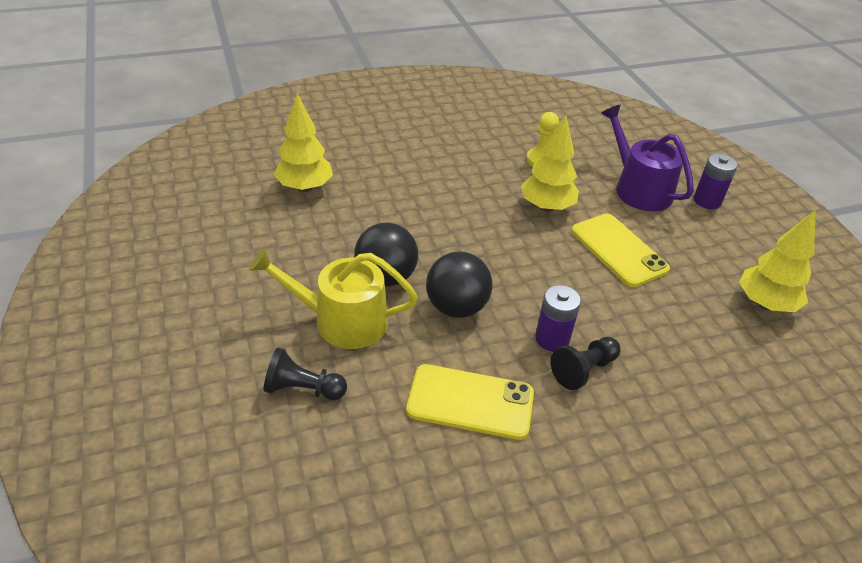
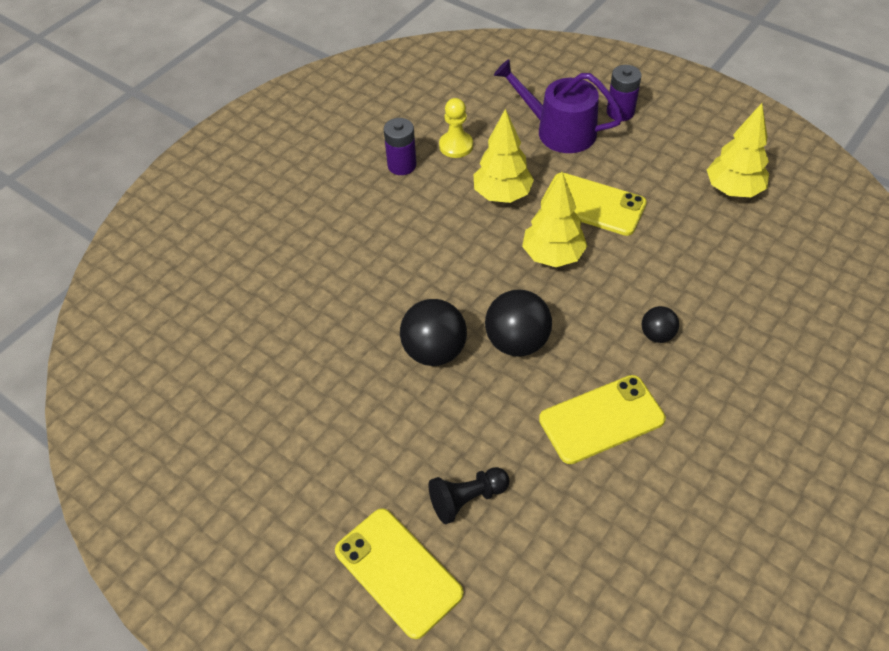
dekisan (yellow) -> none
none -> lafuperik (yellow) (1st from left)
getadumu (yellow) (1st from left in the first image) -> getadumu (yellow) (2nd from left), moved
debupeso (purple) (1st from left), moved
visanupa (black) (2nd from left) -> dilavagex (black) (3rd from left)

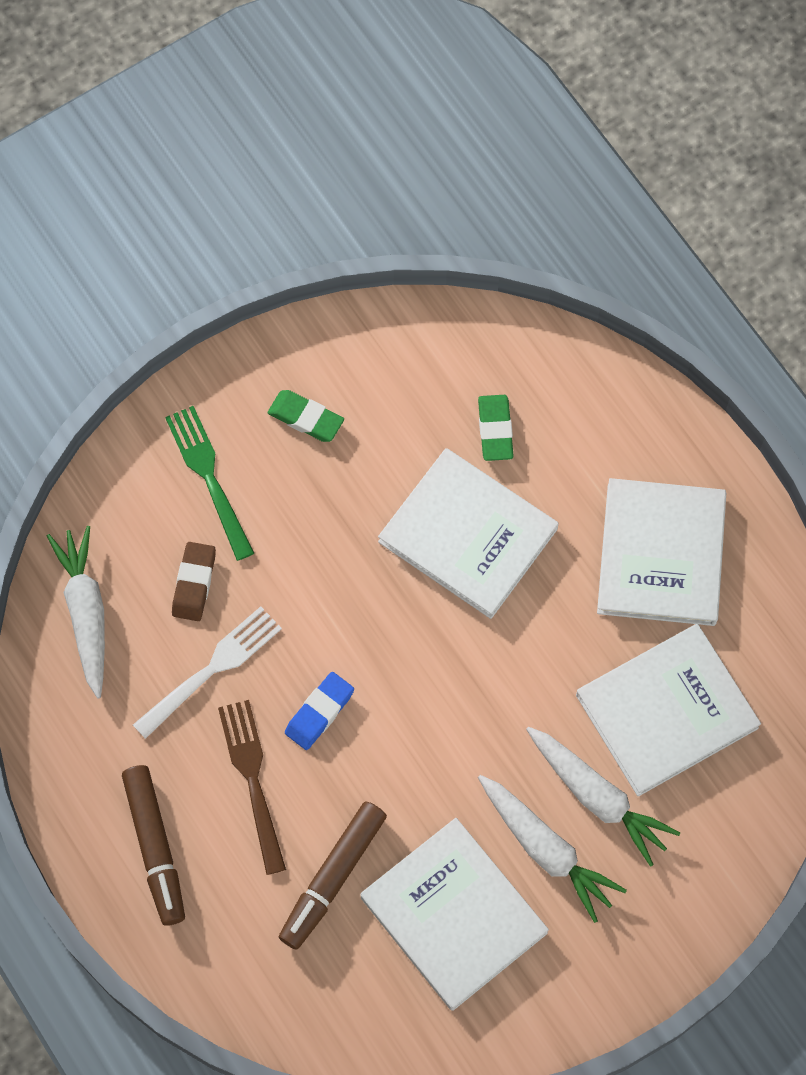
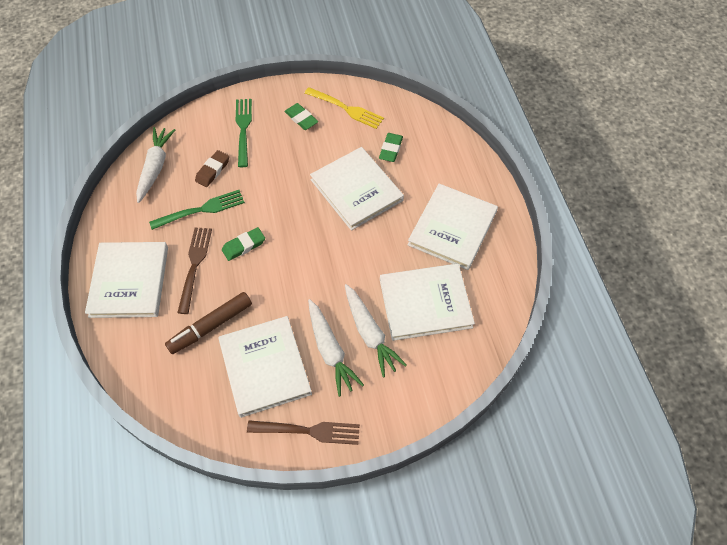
none -> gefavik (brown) (2nd from left)
none -> gefavik (yellow)
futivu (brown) (1st from left) -> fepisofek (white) (1st from left)
gefavik (white) -> gefavik (green) (1st from left)
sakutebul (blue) -> sakutebul (green) (1st from left)

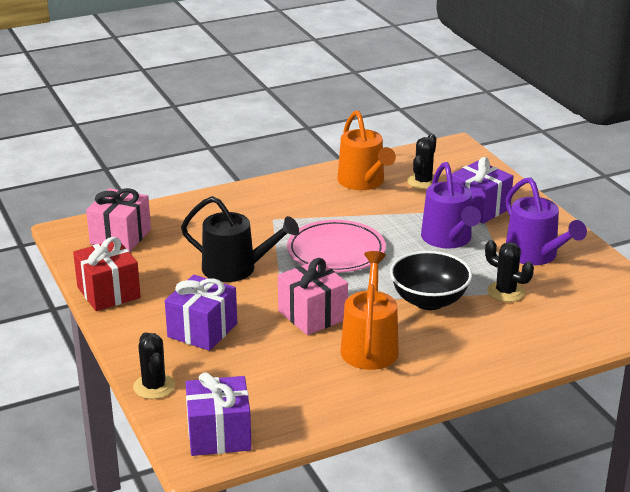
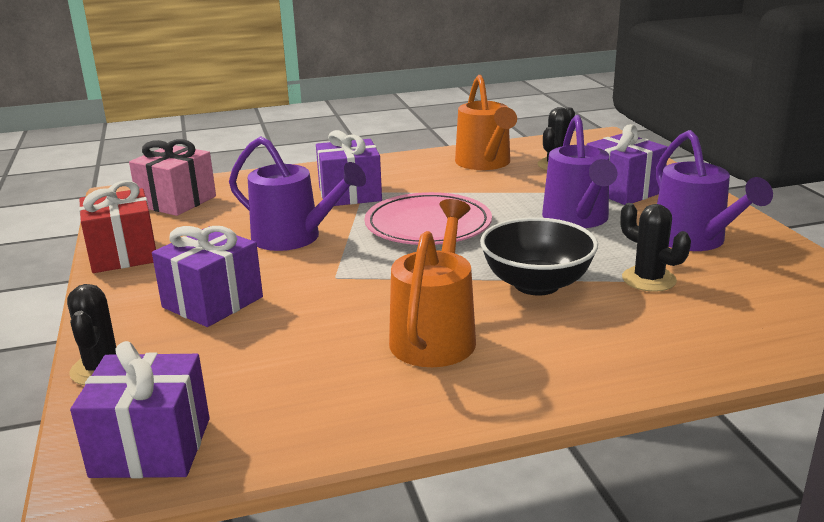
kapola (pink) (2nd from left) -> none
none -> kapola (purple) (3rd from left)
dekisan (black) -> dekisan (purple) (1st from left)

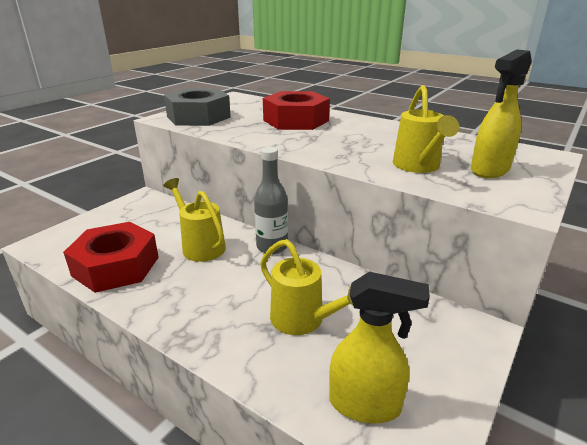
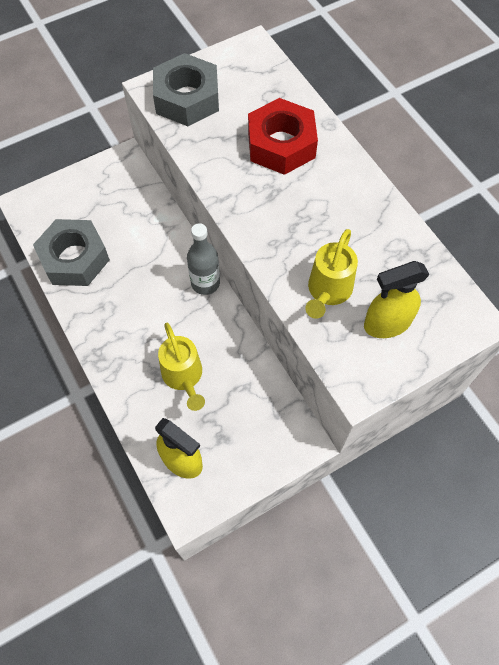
dekisan (yellow) (1st from left) -> none
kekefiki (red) (1st from left) -> kekefiki (grey) (1st from left)

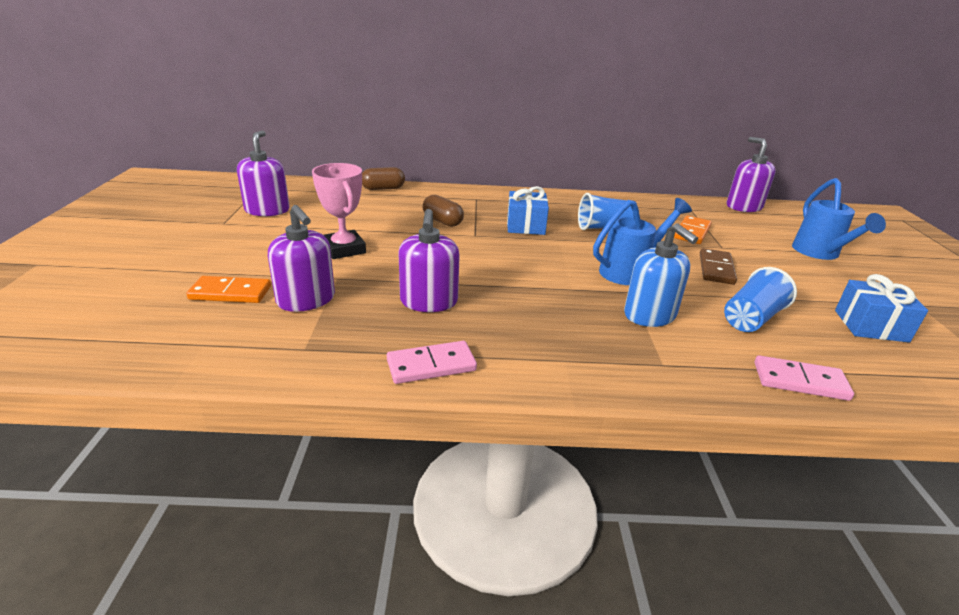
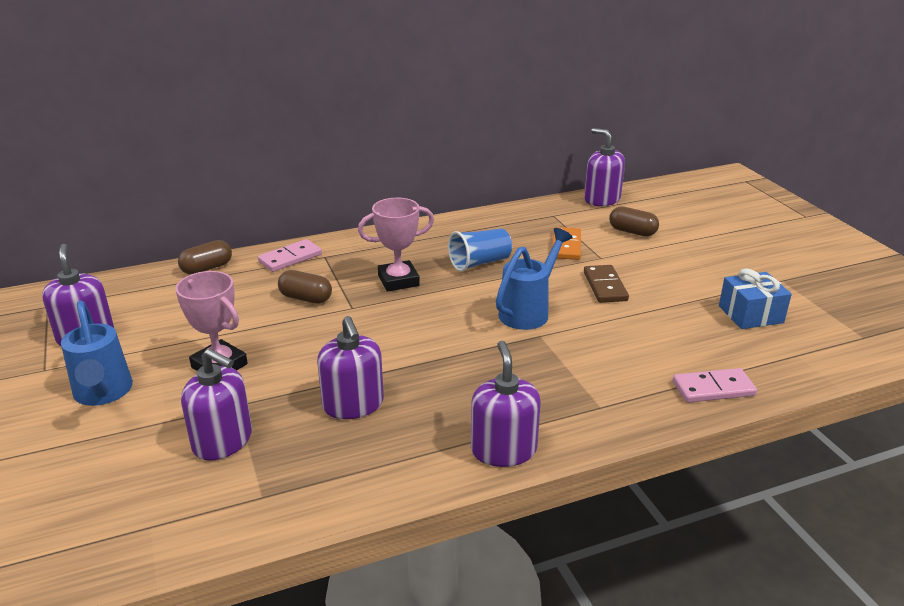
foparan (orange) (1st from left) -> none
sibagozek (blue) -> none
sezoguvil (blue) (2nd from left) -> none
none -> sibagozek (purple) (4th from left)
none -> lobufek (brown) (3rd from left)
foparan (pink) (1st from left), moved
dekisan (blue) (2nd from left in the first image) -> dekisan (blue) (1st from left), moved
kapola (blue) (1st from left) -> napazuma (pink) (2nd from left)

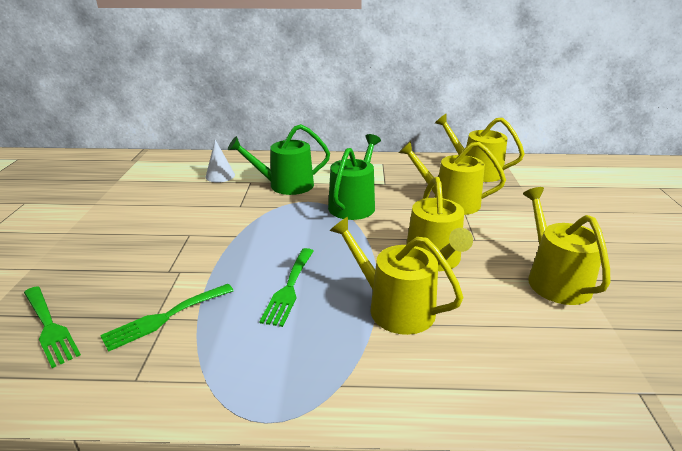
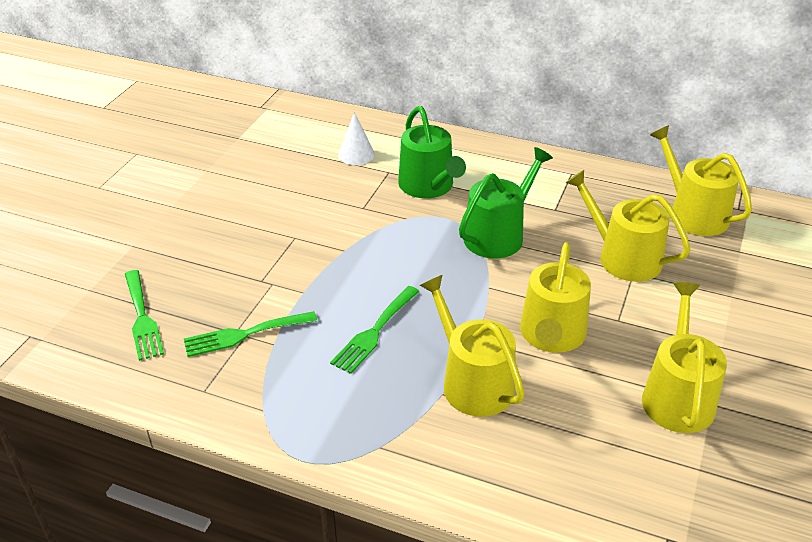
dekisan (green) (1st from left), 120 degrees counterclockwise

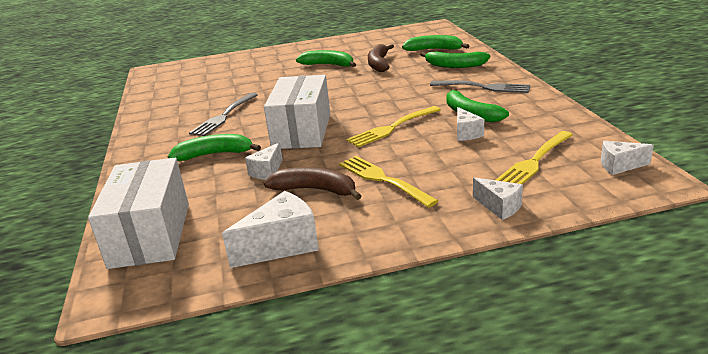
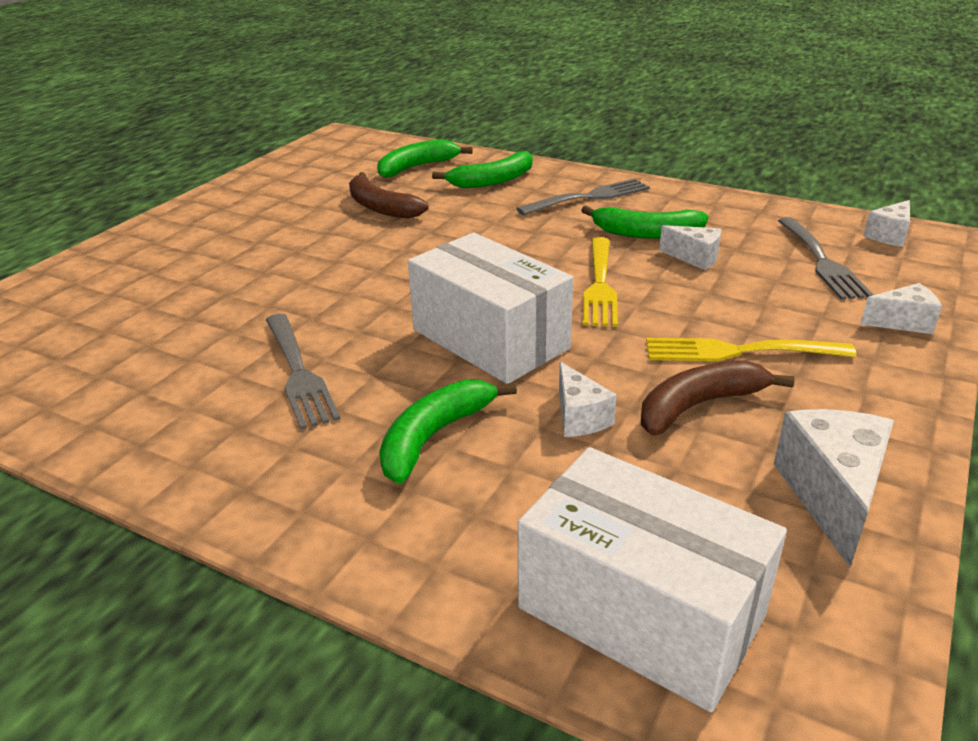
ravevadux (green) (2nd from left) -> none
gefavik (yellow) (3rd from left) -> gefavik (grey) (3rd from left)

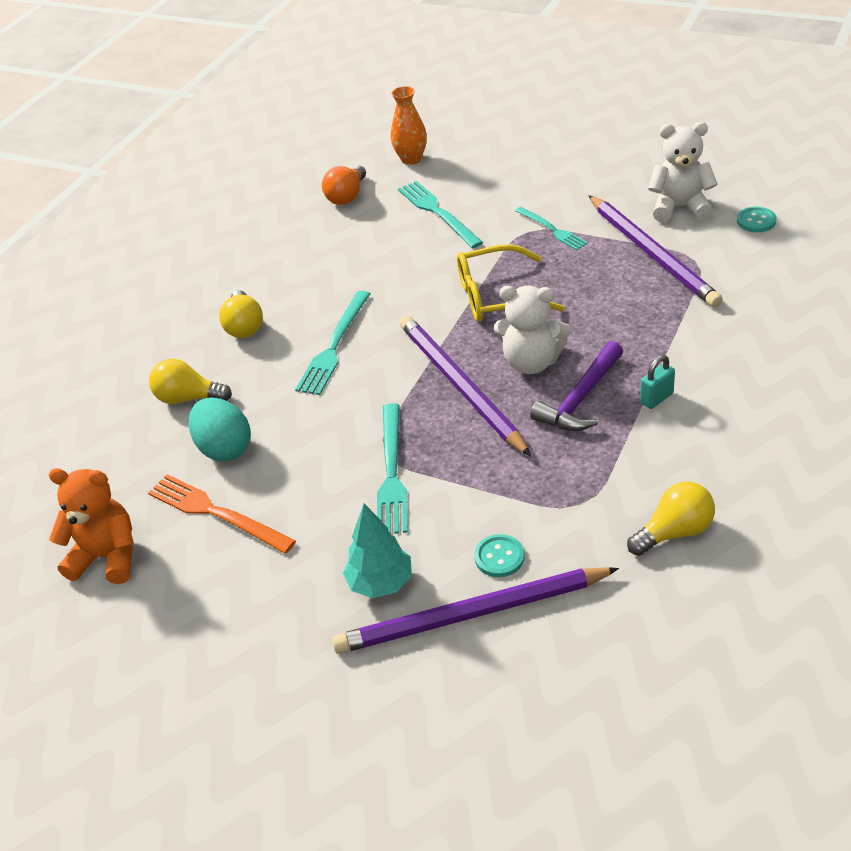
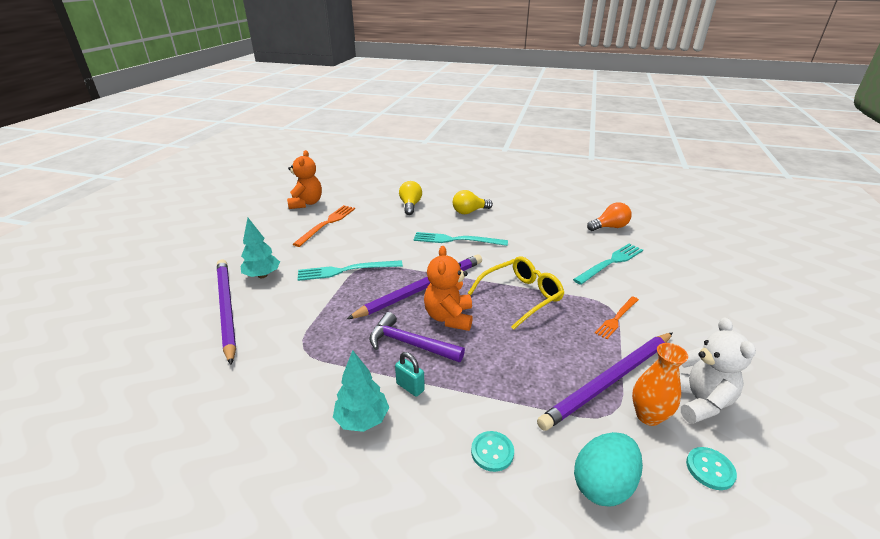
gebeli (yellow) (3rd from left) -> none
none -> getadumu (turquoise) (2nd from left)
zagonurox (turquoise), moved
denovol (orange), moved
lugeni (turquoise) (1st from left), moved
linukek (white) (1st from left) -> linukek (orange) (2nd from left)
gefavik (turquoise) (4th from left) -> gefavik (orange) (2nd from left)
gebeli (orange), 150 degrees clockwise
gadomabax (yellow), 75 degrees clockwise

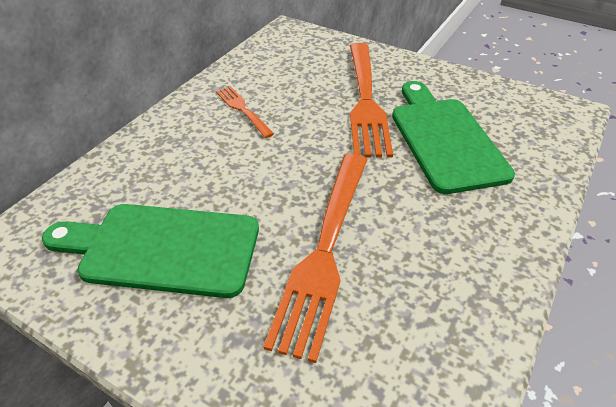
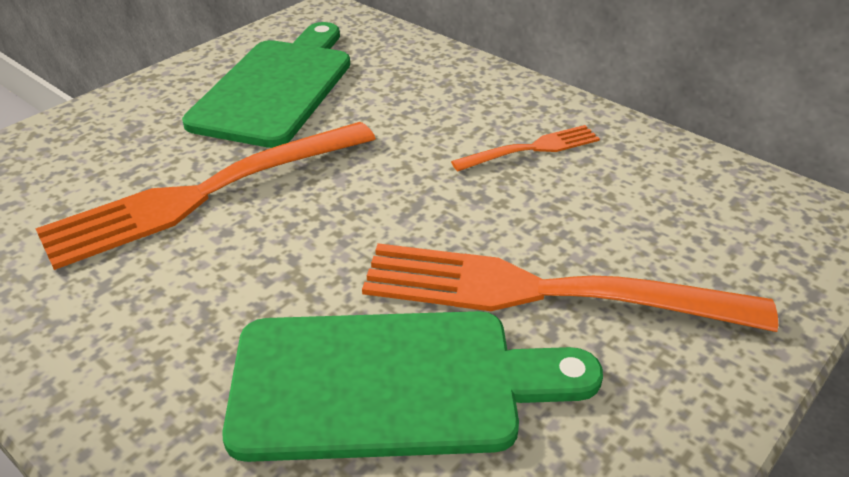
gefavik (orange) (2nd from left in the first image) -> gefavik (orange) (1st from left), 60 degrees counterclockwise

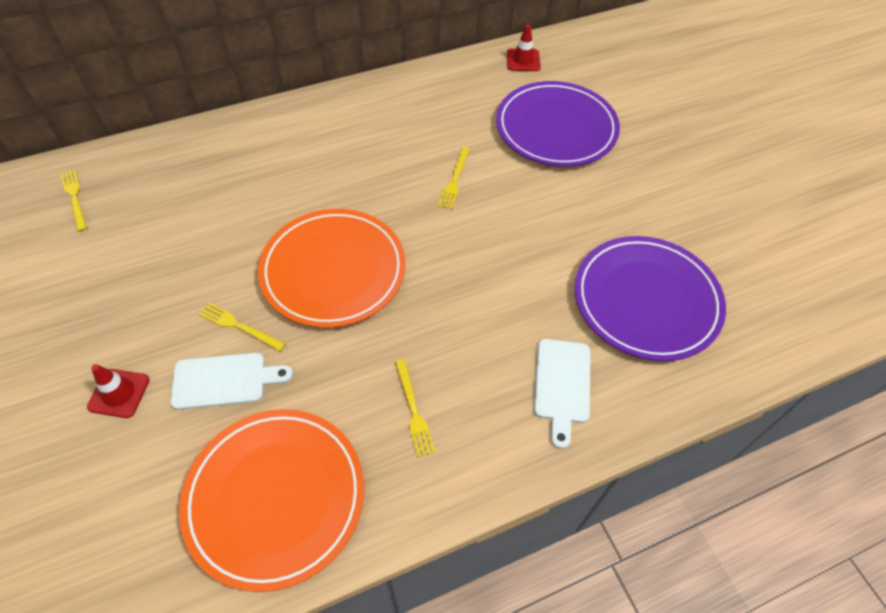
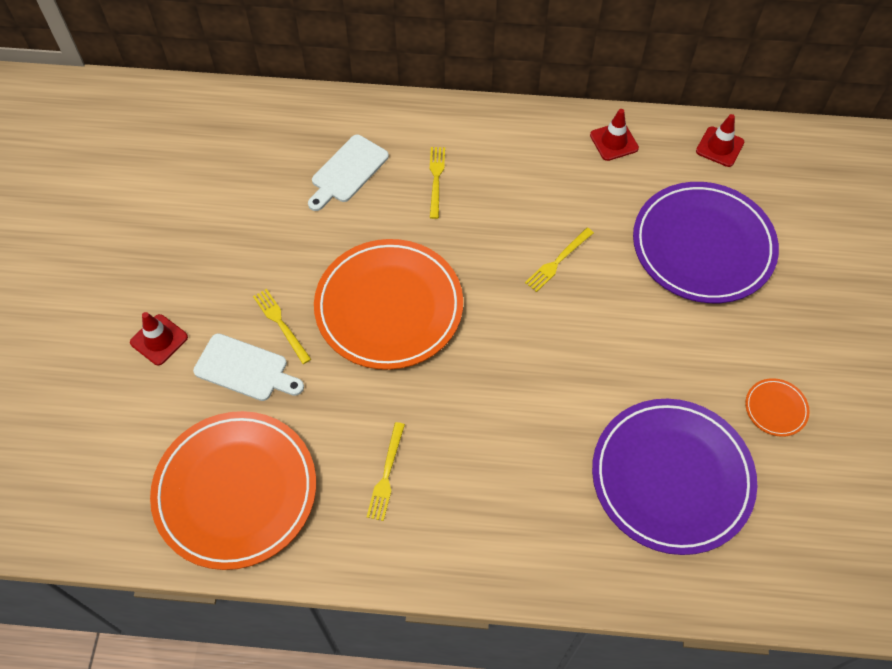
none -> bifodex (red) (2nd from left)
none -> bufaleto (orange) (3rd from left)
gefavik (yellow) (1st from left in the first image) -> gefavik (yellow) (3rd from left), moved
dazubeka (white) (2nd from left), moved

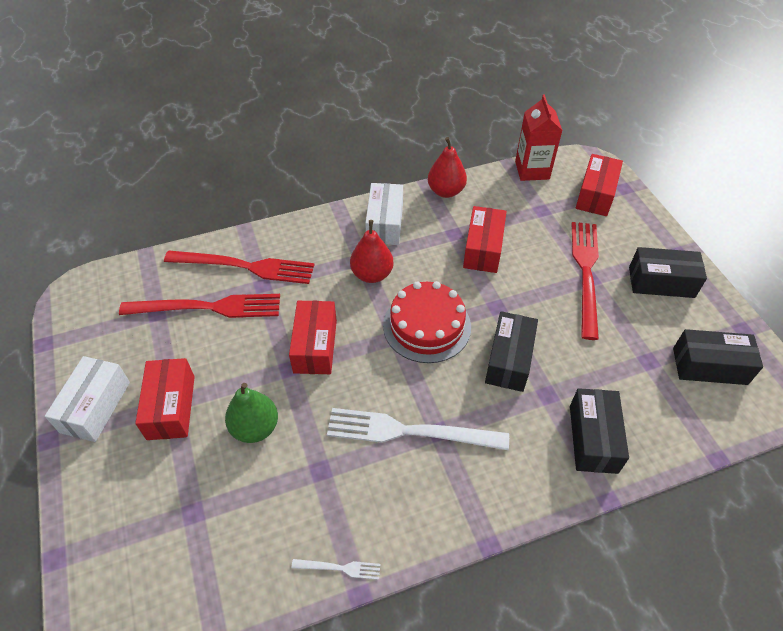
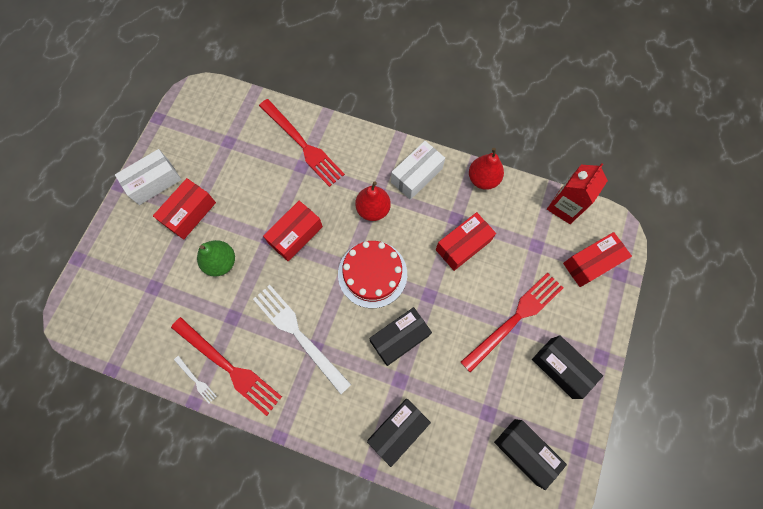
gefavik (red) (1st from left), moved

